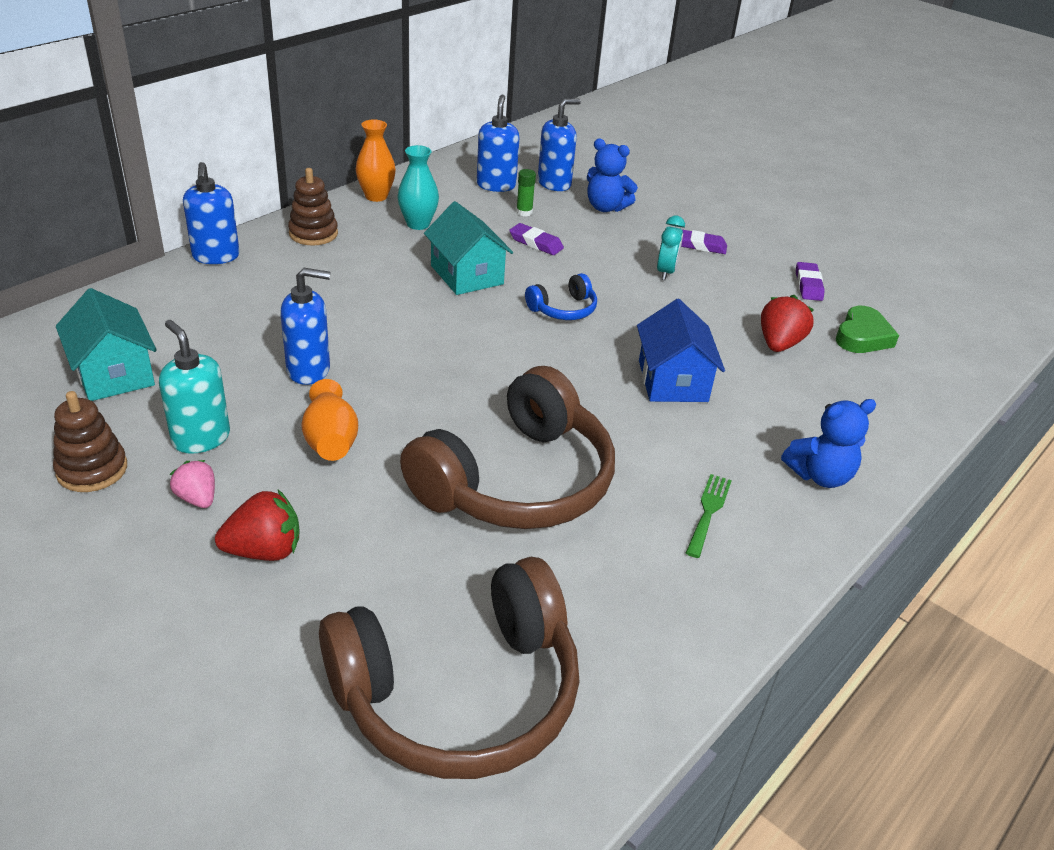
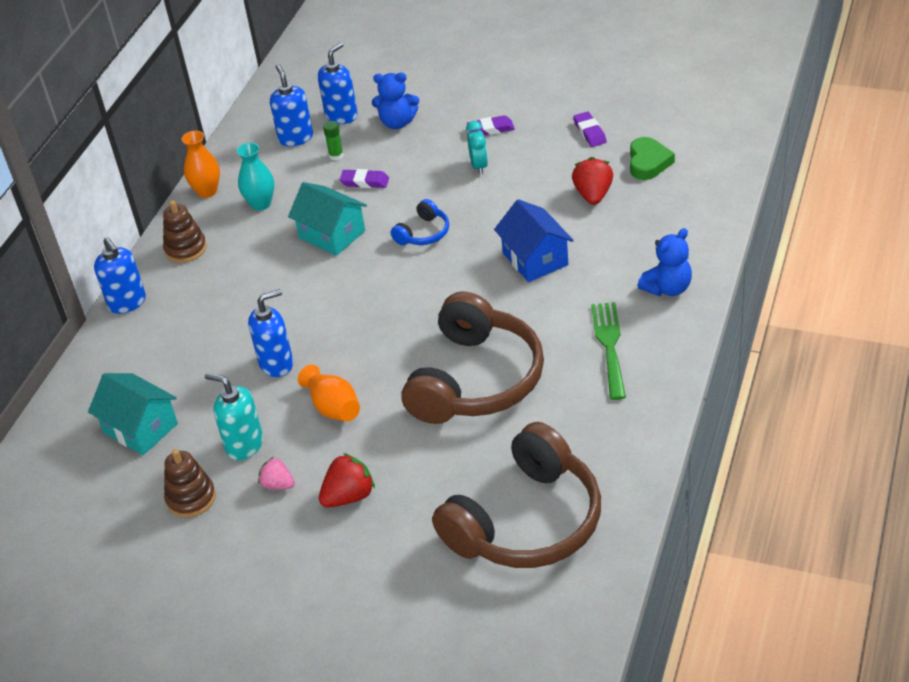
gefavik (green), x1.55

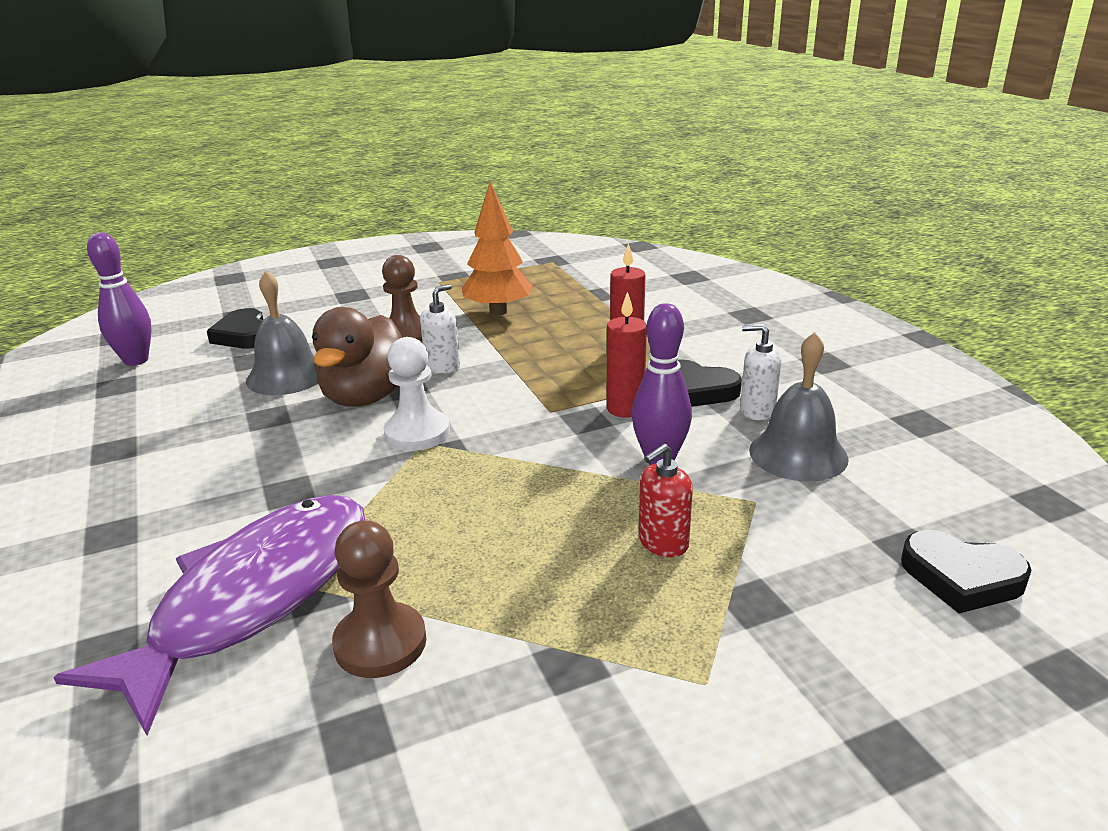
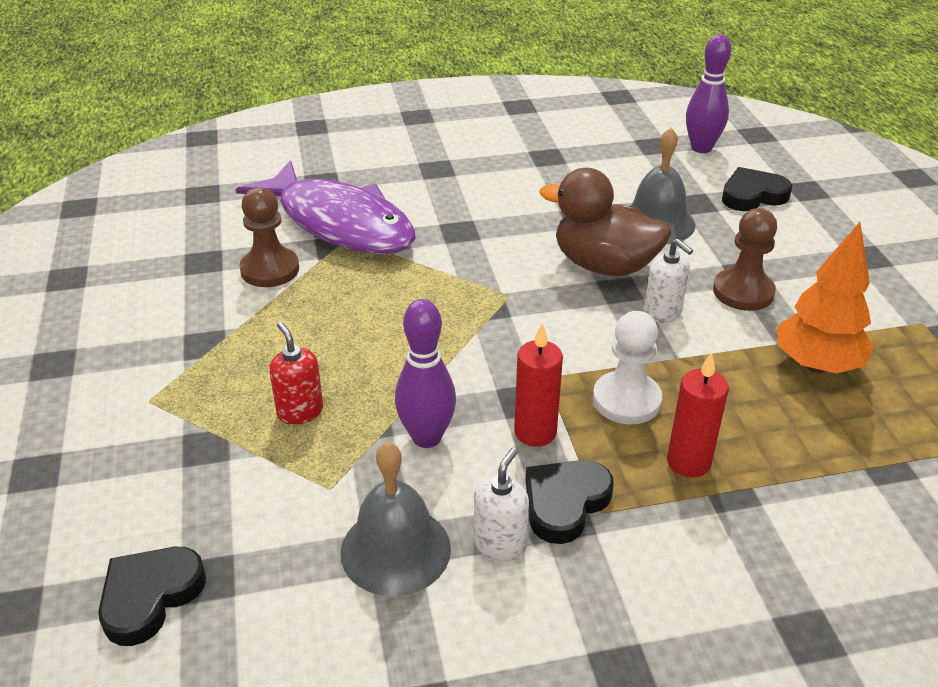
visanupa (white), moved

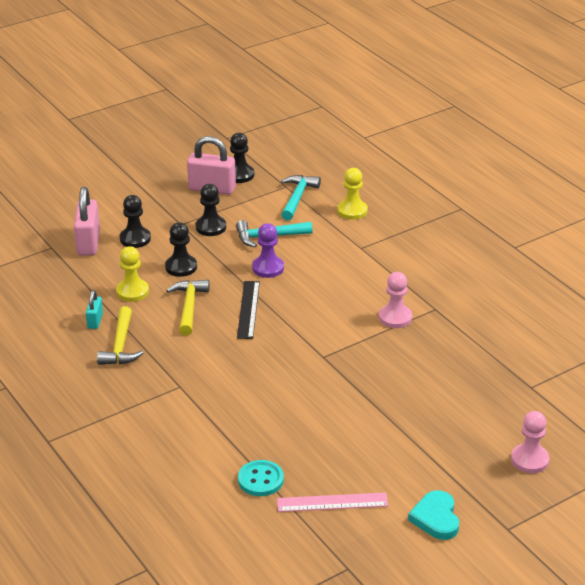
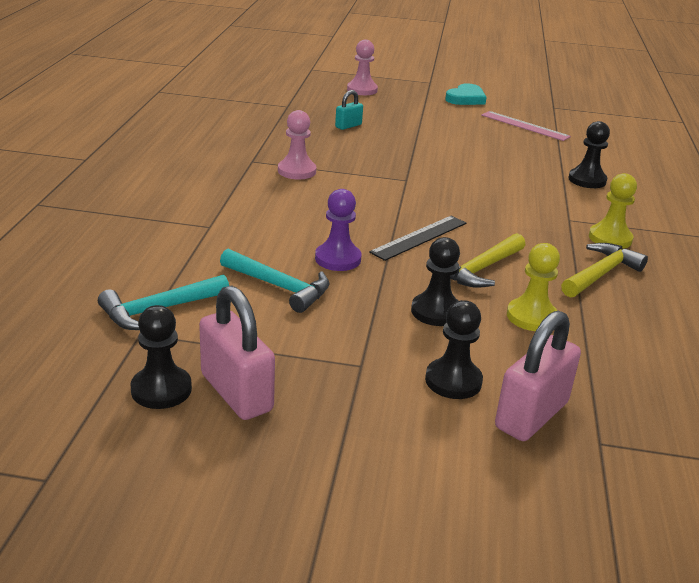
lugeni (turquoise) -> none
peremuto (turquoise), moved
visanupa (black) (3rd from left in the first image) -> visanupa (black) (4th from left), moved
visanupa (yellow) (2nd from left), moved

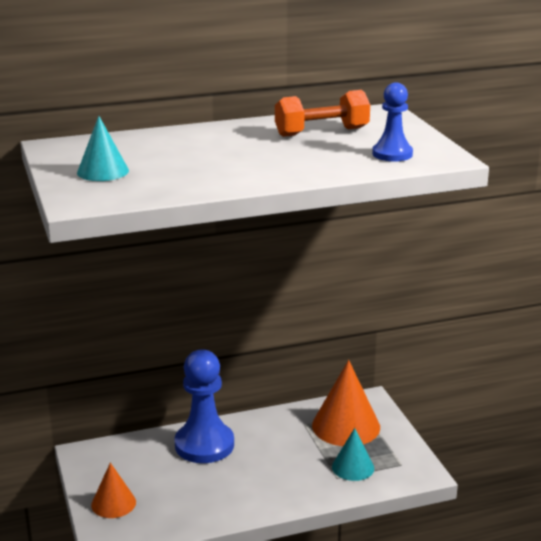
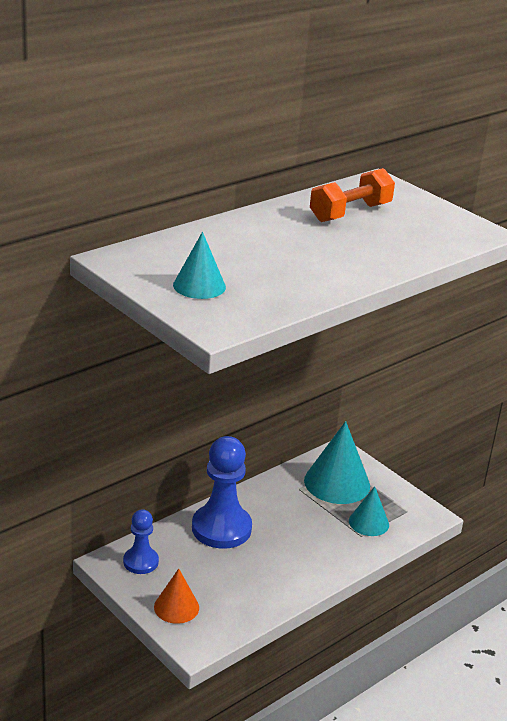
visanupa (blue) (2nd from left in the first image) -> visanupa (blue) (1st from left), moved
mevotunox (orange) (2nd from left) -> mevotunox (turquoise) (2nd from left)

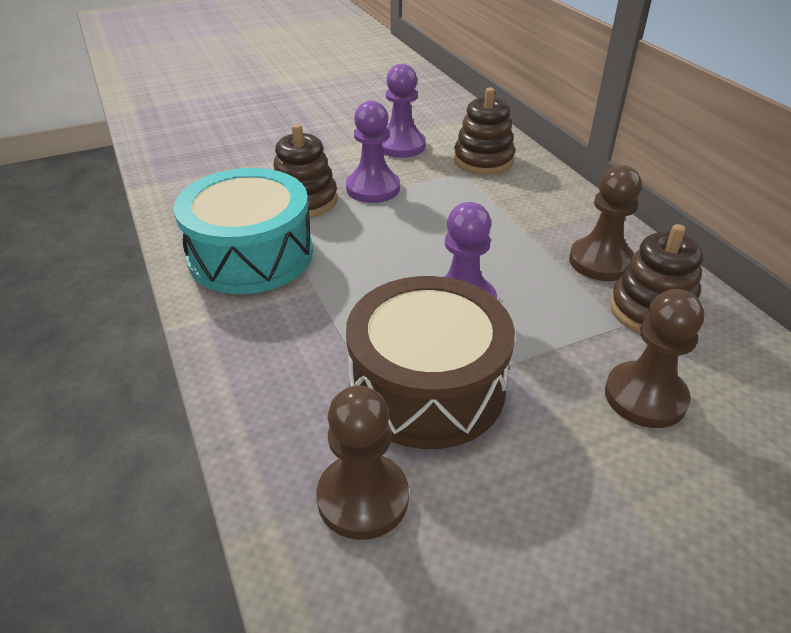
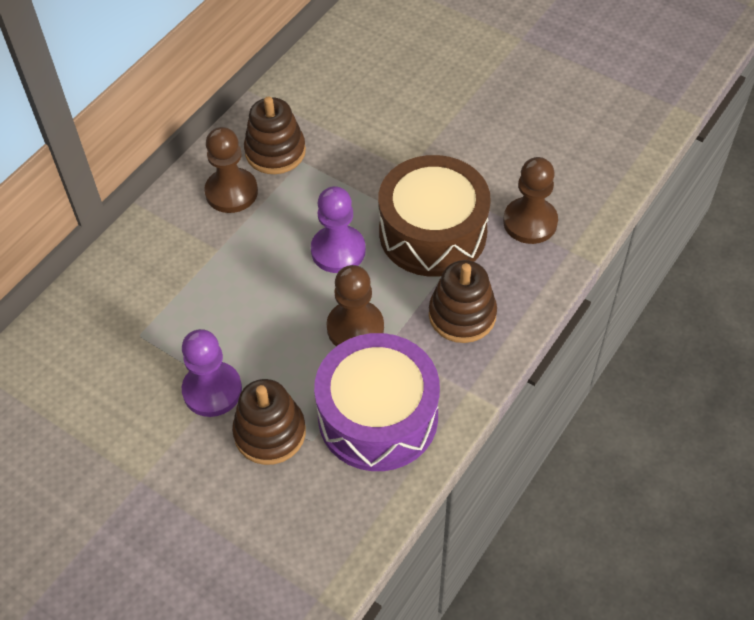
visanupa (purple) (2nd from left) -> none
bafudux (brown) (2nd from left in the first image) -> bafudux (brown) (3rd from left), moved
visanupa (brown) (3rd from left in the first image) -> visanupa (brown) (2nd from left), moved
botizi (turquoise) -> botizi (purple)

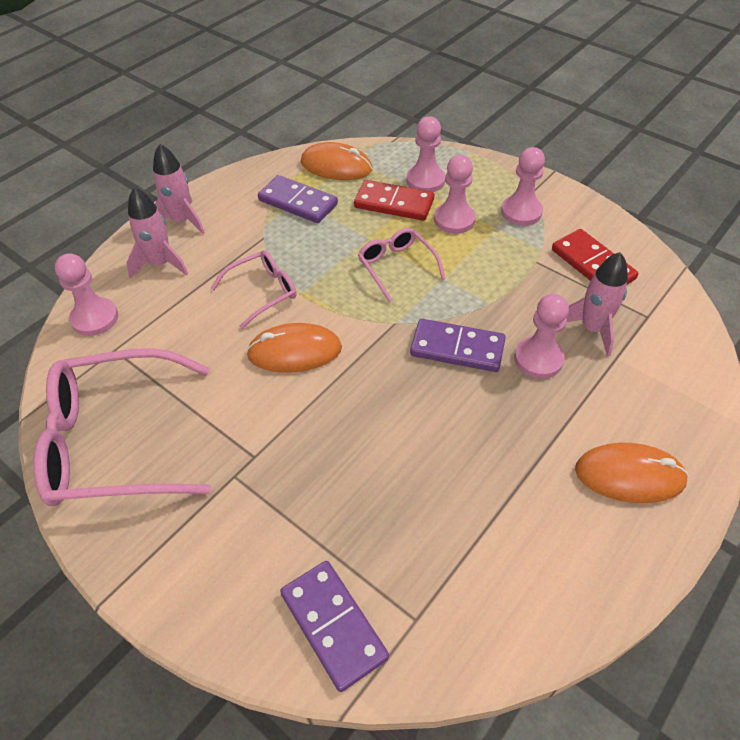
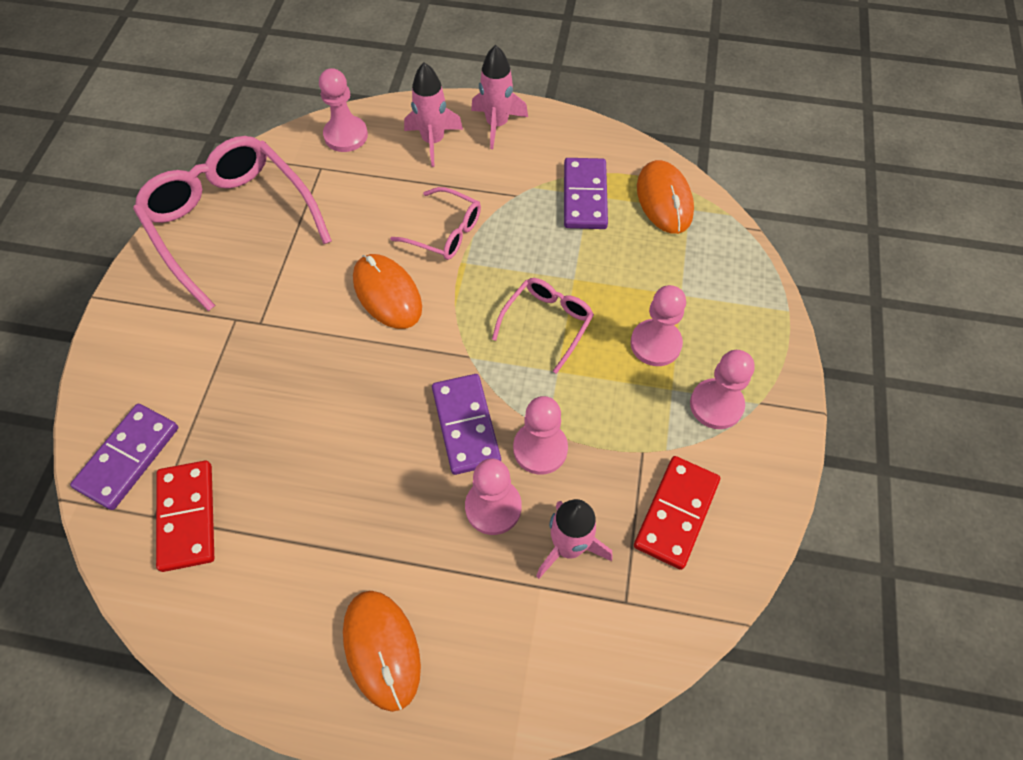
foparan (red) (1st from left), moved
visanupa (pink) (2nd from left in the first image) -> visanupa (pink) (3rd from left), moved

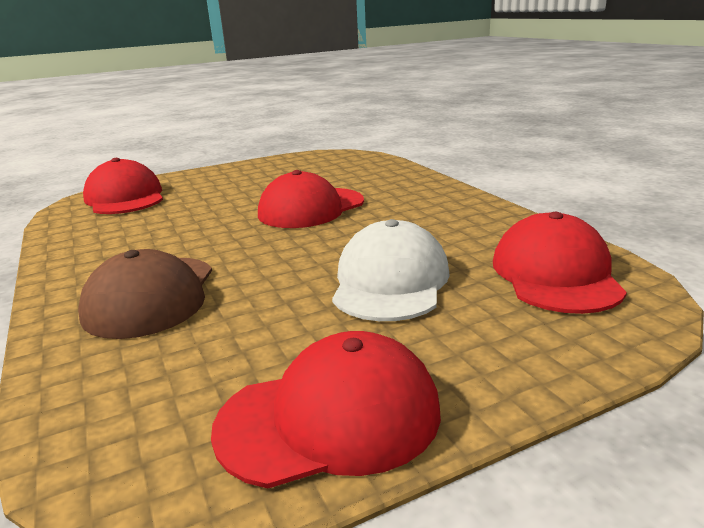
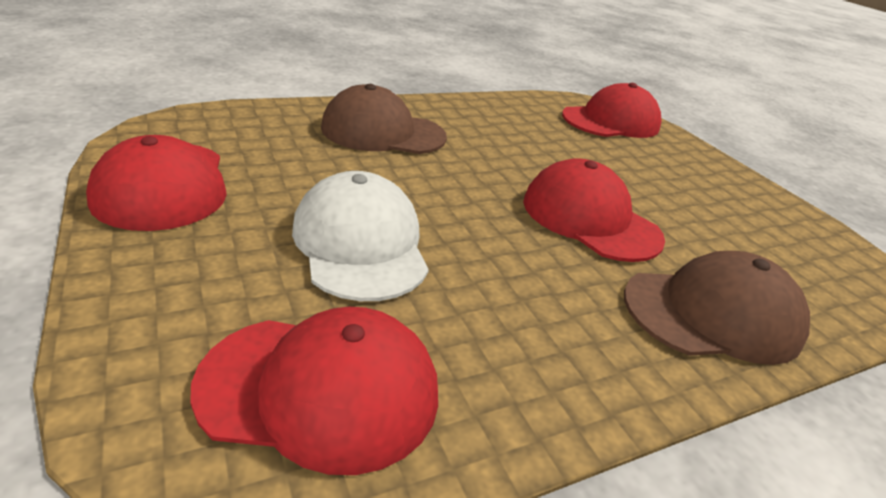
none -> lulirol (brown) (2nd from left)
lulirol (white), 120 degrees counterclockwise

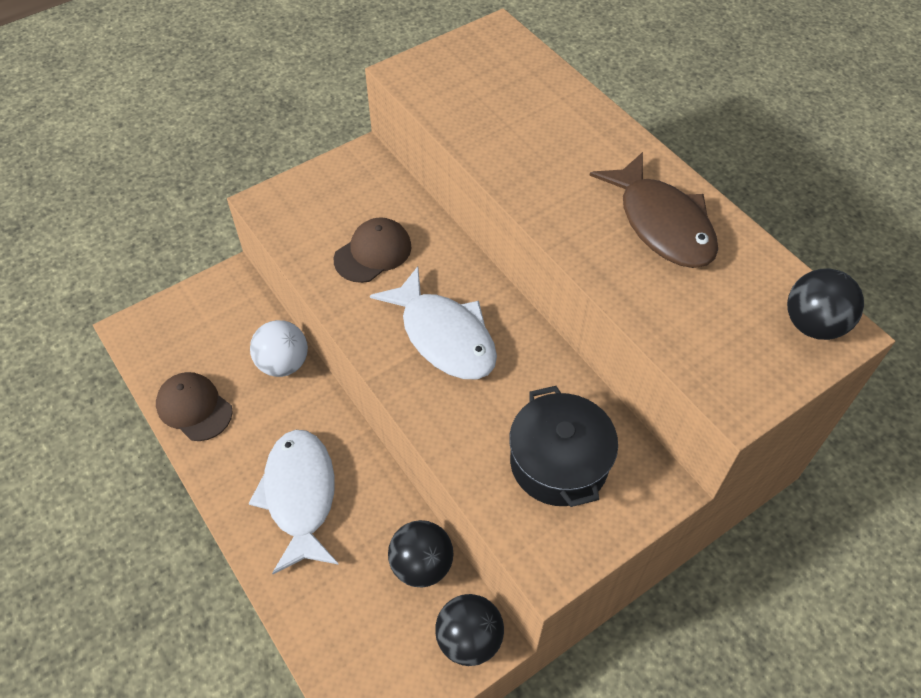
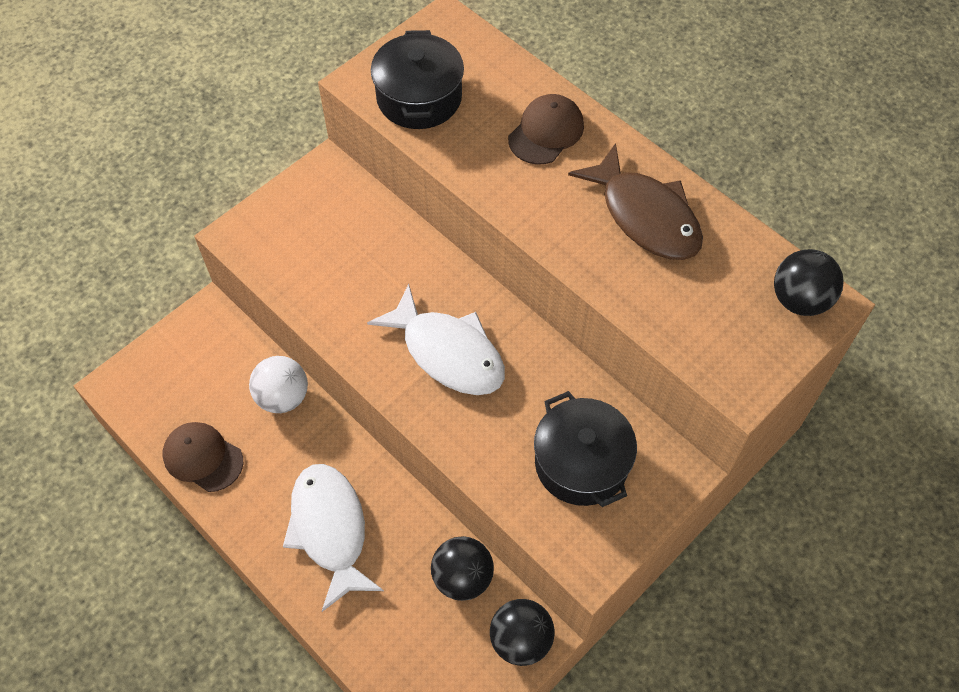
none -> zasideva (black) (1st from left)
lulirol (brown) (2nd from left), moved

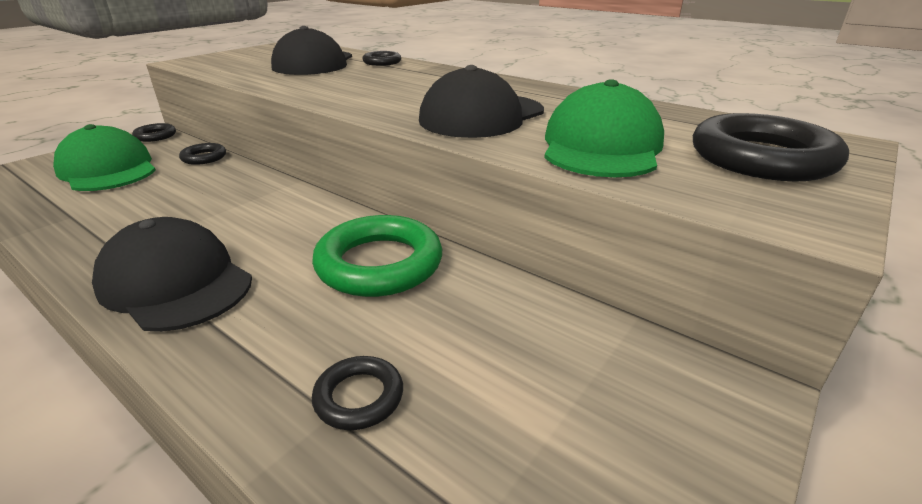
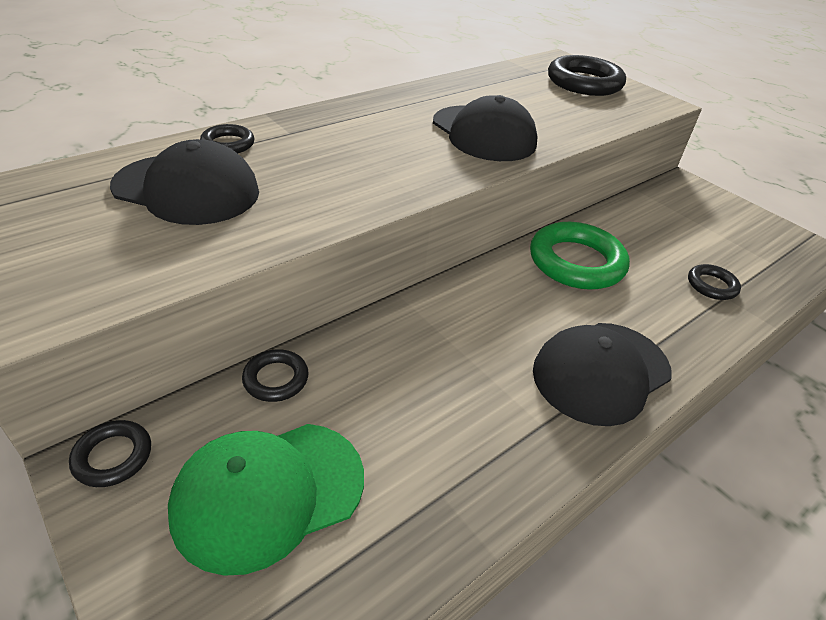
lulirol (green) (2nd from left) -> none

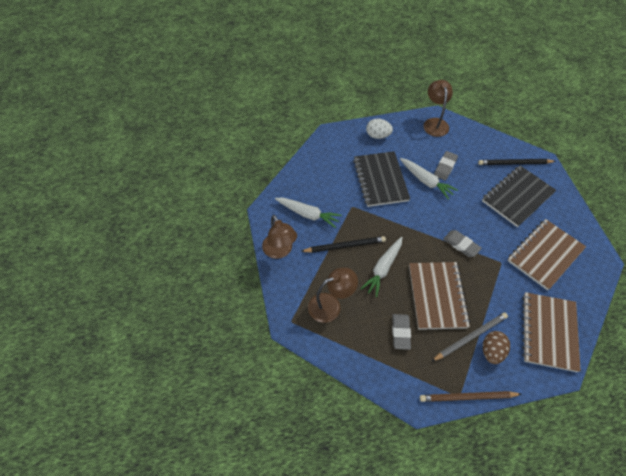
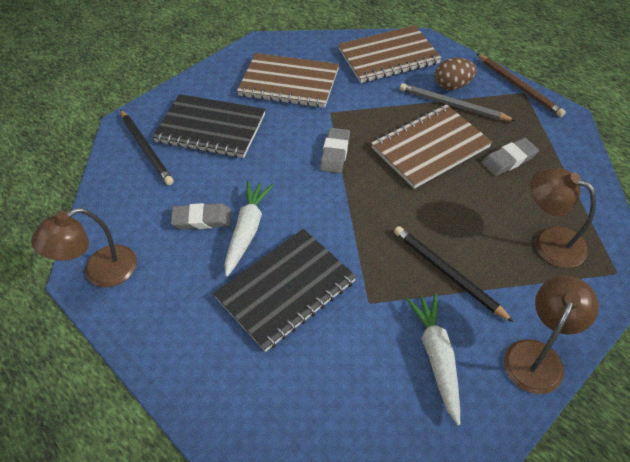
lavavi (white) (2nd from left) -> none
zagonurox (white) -> none

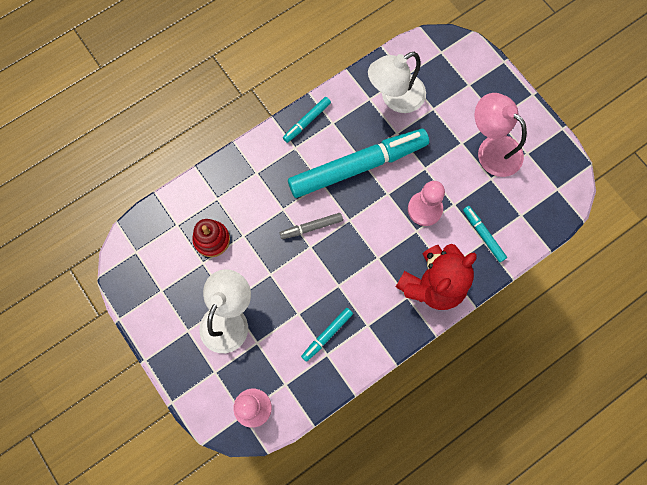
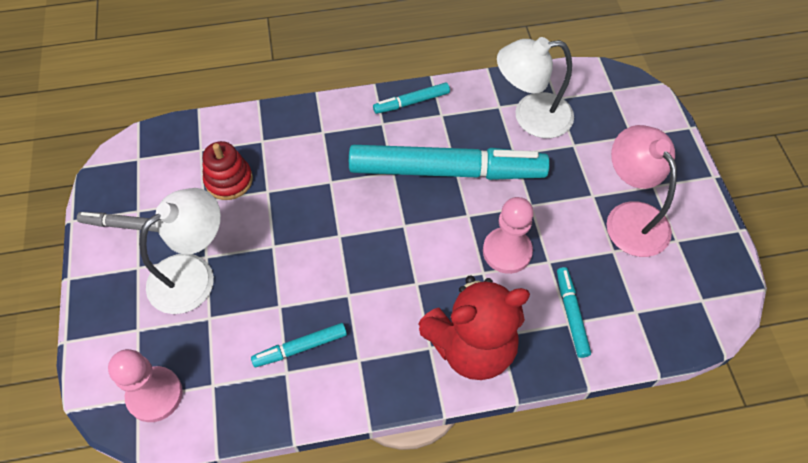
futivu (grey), moved

